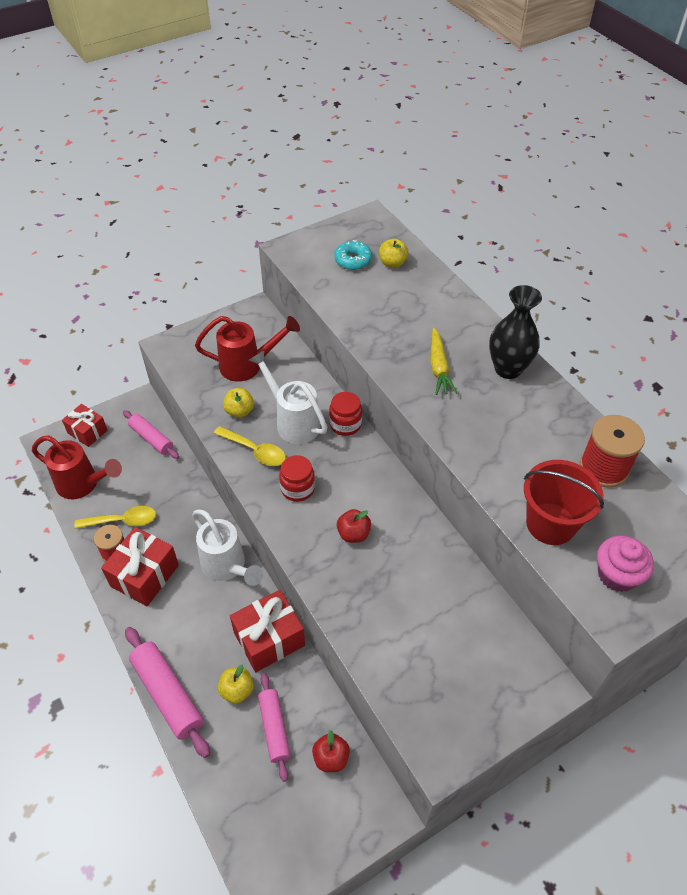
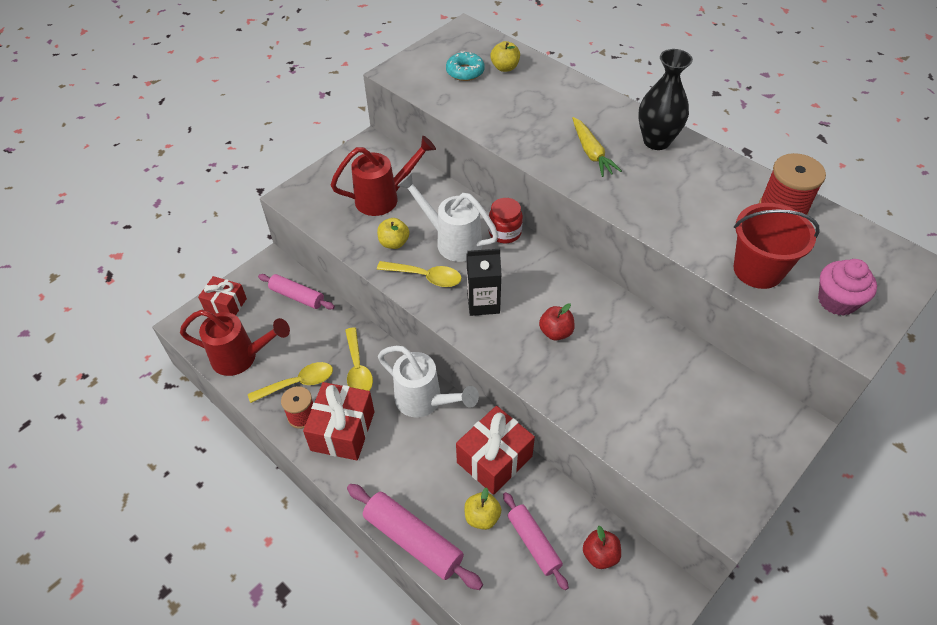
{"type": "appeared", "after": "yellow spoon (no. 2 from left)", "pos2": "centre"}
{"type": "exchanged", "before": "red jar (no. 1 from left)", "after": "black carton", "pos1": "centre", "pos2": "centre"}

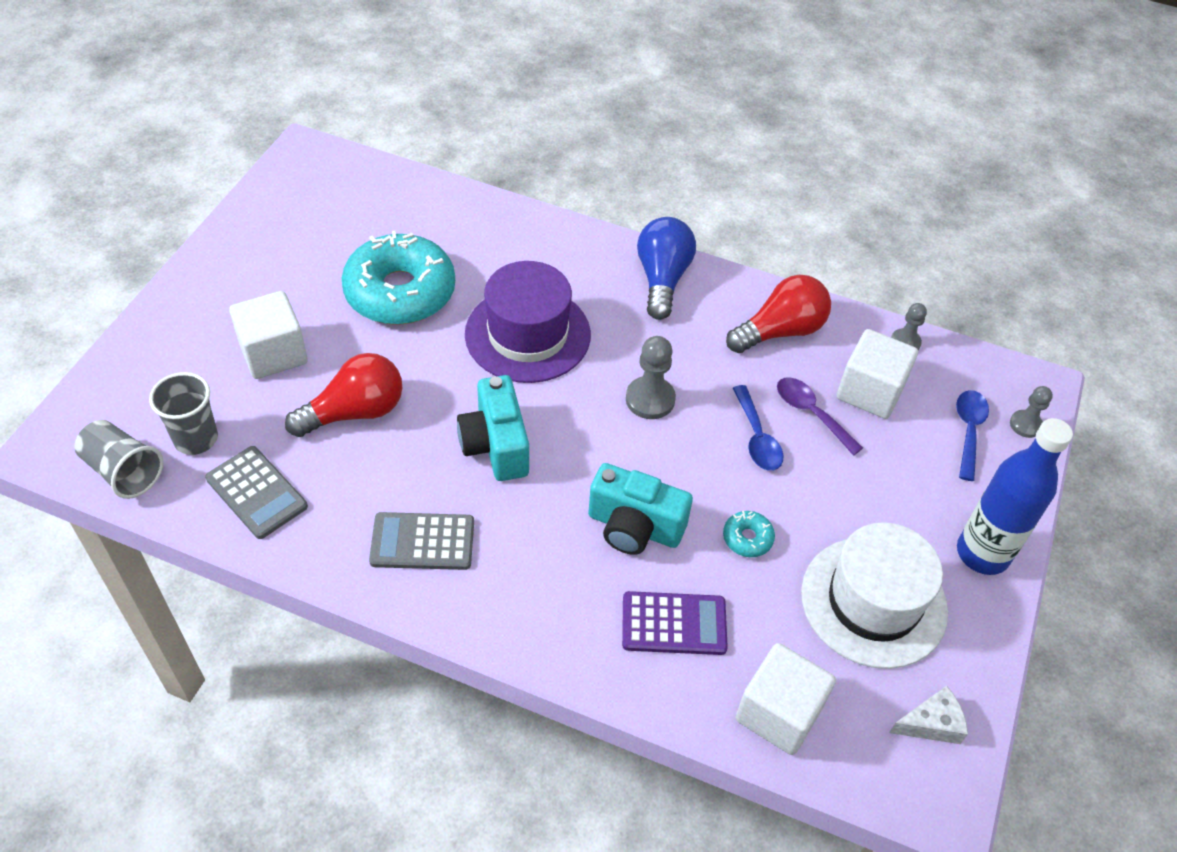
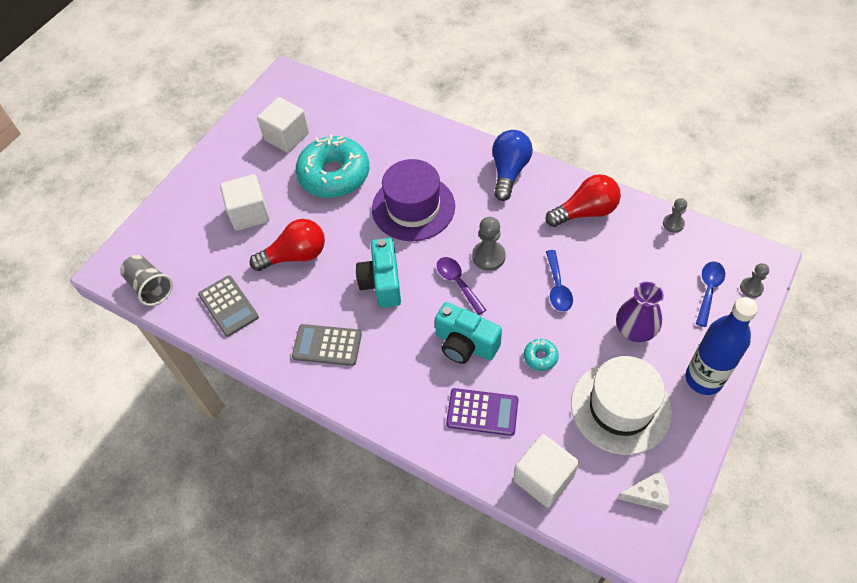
{"type": "relocated", "before": "white cube (no. 3 from left in the first image)", "after": "white cube (no. 2 from left)", "pos1": "middle right", "pos2": "top left"}
{"type": "relocated", "before": "purple spoon", "pos1": "middle right", "pos2": "centre"}
{"type": "appeared", "after": "purple vase", "pos2": "middle right"}
{"type": "missing", "before": "grey cup (no. 2 from left)", "pos1": "middle left"}

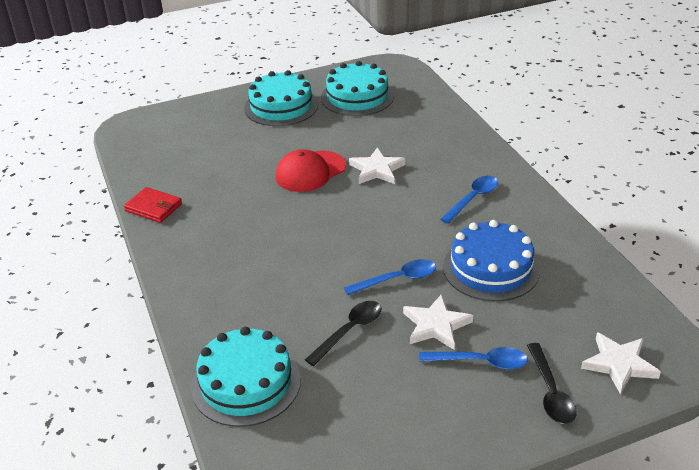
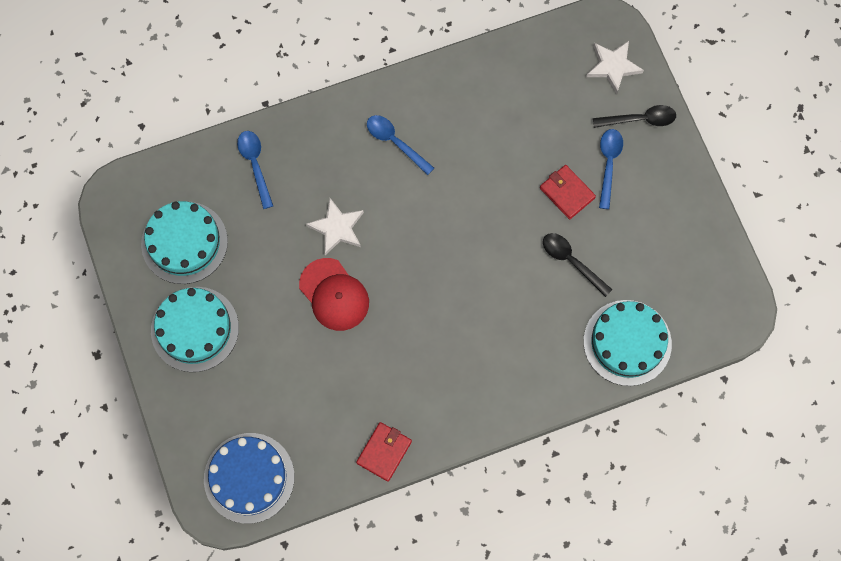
{"type": "relocated", "before": "blue cake", "pos1": "middle right", "pos2": "bottom left"}
{"type": "relocated", "before": "blue spoon (no. 1 from left)", "pos1": "centre", "pos2": "top left"}
{"type": "exchanged", "before": "white star (no. 2 from left)", "after": "red wallet (no. 2 from left)", "pos1": "bottom centre", "pos2": "middle right"}

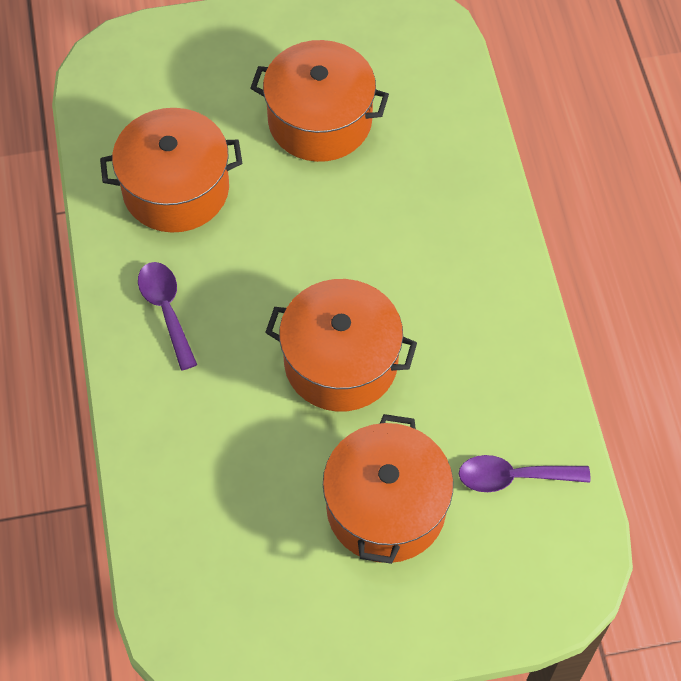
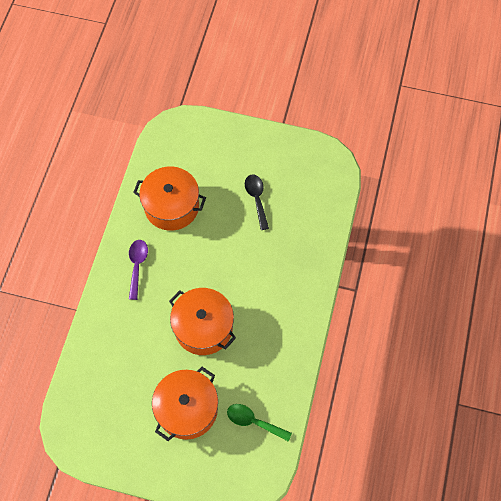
{"type": "colour", "before": "purple spoon (no. 2 from left)", "after": "green spoon", "pos1": "bottom right", "pos2": "bottom centre"}
{"type": "exchanged", "before": "orange pot (no. 2 from left)", "after": "black spoon", "pos1": "top centre", "pos2": "centre"}

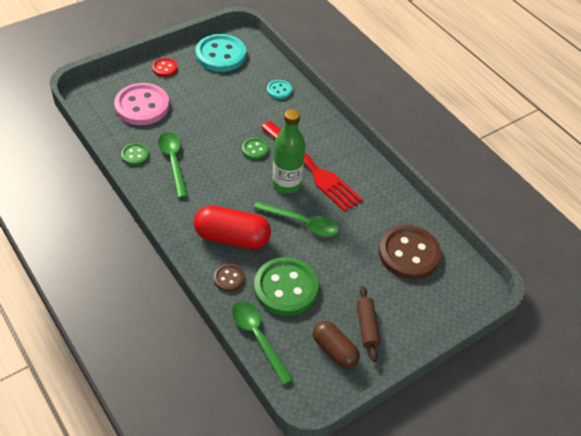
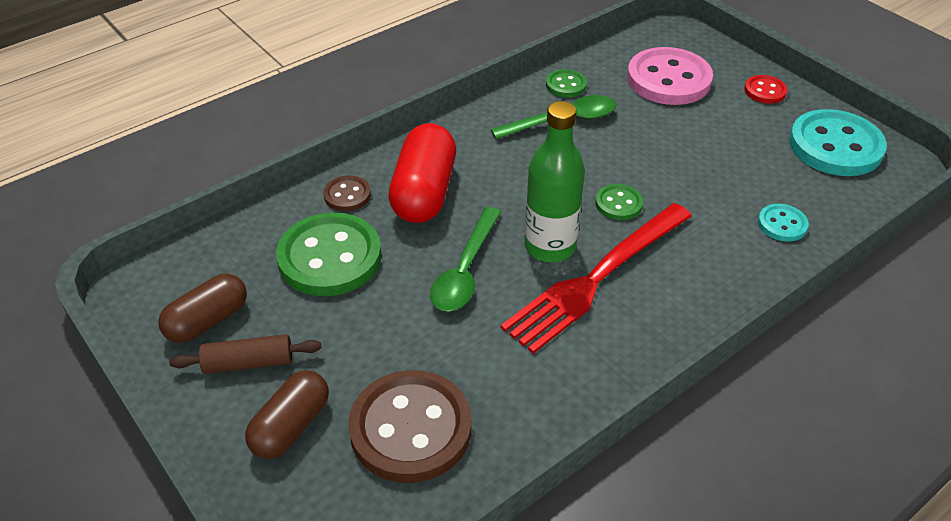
{"type": "appeared", "after": "brown capsule (no. 2 from left)", "pos2": "bottom left"}
{"type": "missing", "before": "green spoon (no. 2 from left)", "pos1": "bottom centre"}

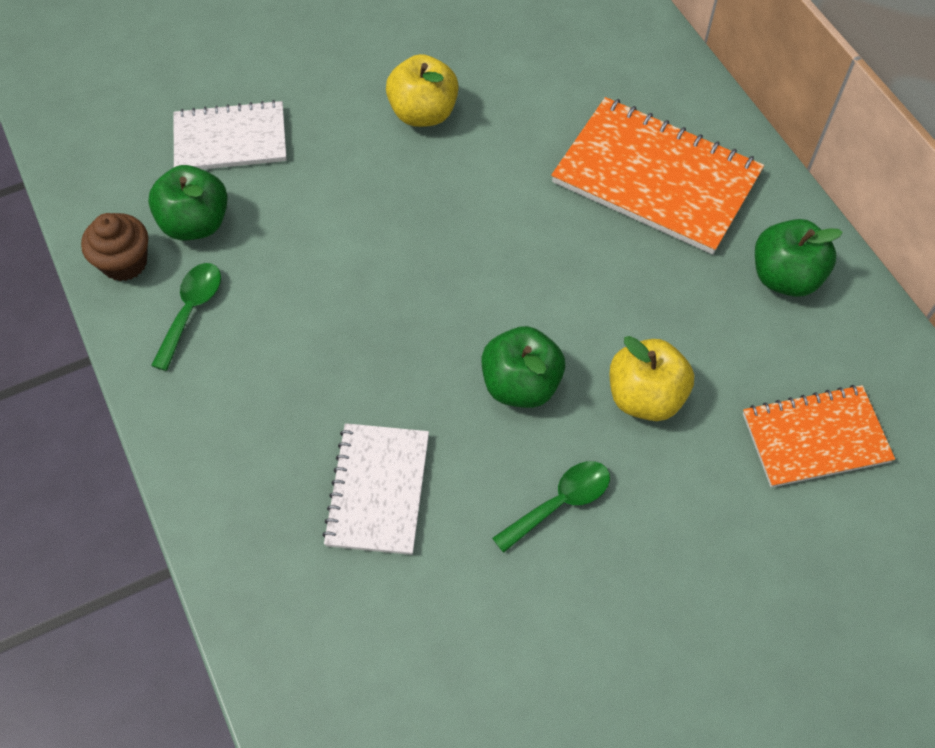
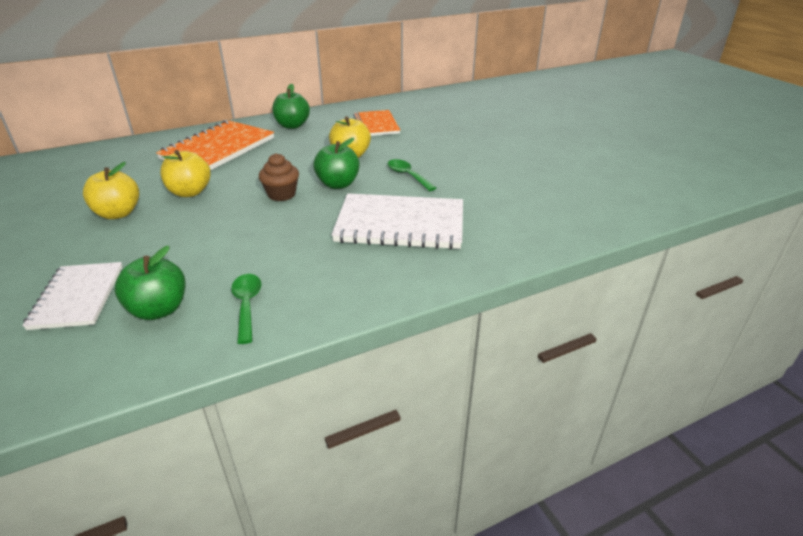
{"type": "appeared", "after": "yellow apple (no. 2 from left)", "pos2": "top left"}
{"type": "spun", "before": "green spoon (no. 1 from left)", "pos1": "middle left", "pos2": "middle left", "turn": 60}
{"type": "relocated", "before": "brown cupcake", "pos1": "top left", "pos2": "top centre"}
{"type": "size", "before": "white notebook (no. 2 from left)", "pos1": "centre", "pos2": "centre", "scale": 1.58}

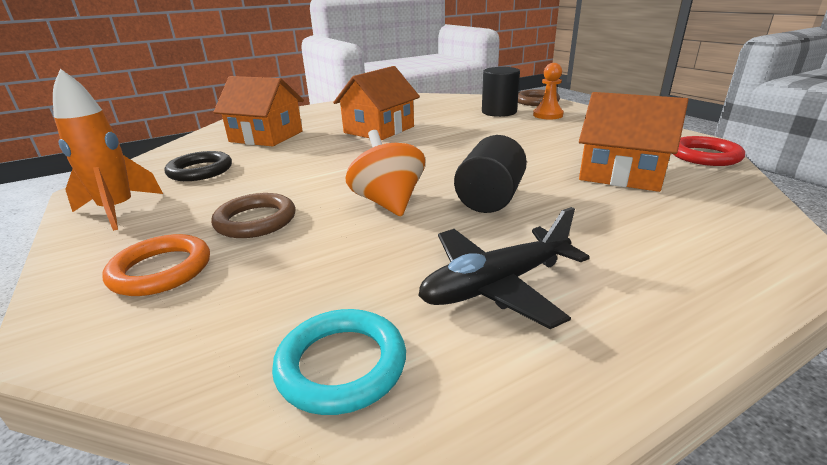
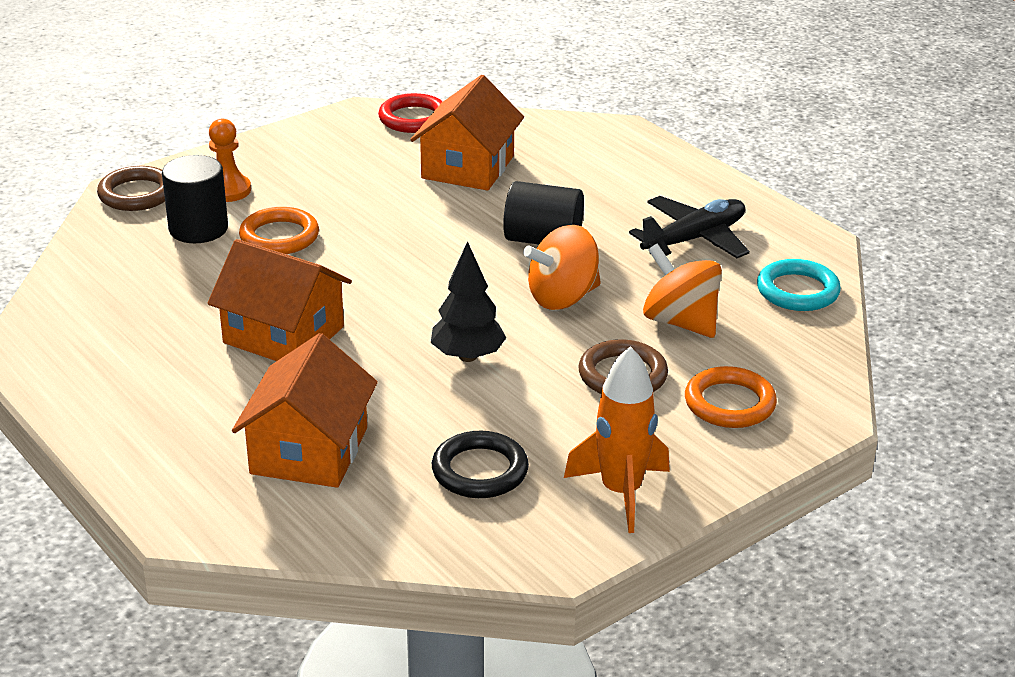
{"type": "appeared", "after": "orange ring (no. 1 from left)", "pos2": "middle left"}
{"type": "appeared", "after": "black tree", "pos2": "centre"}
{"type": "spun", "before": "black plane", "pos1": "centre", "pos2": "middle right", "turn": -90}
{"type": "appeared", "after": "orange spinning top (no. 2 from left)", "pos2": "middle right"}

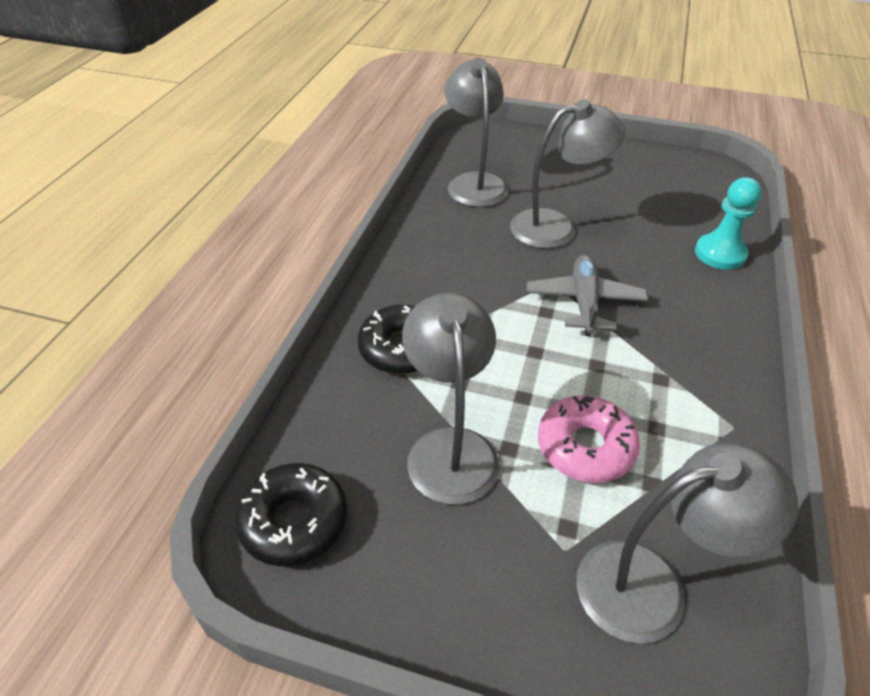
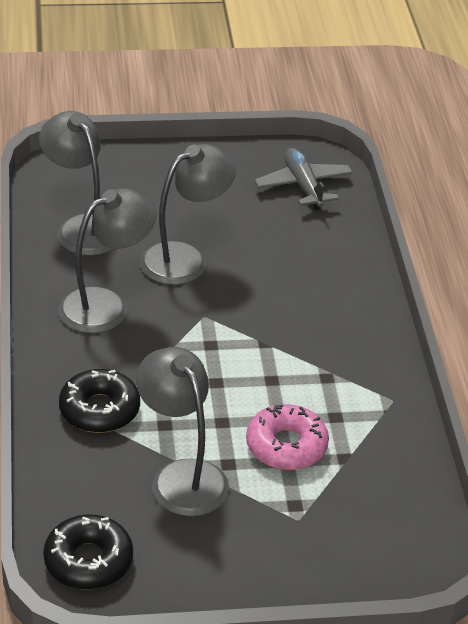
{"type": "relocated", "before": "grey lamp (no. 4 from left in the first image)", "after": "grey lamp (no. 2 from left)", "pos1": "bottom right", "pos2": "middle left"}
{"type": "relocated", "before": "grey plane", "pos1": "middle right", "pos2": "top centre"}
{"type": "missing", "before": "turquoise pawn", "pos1": "top right"}

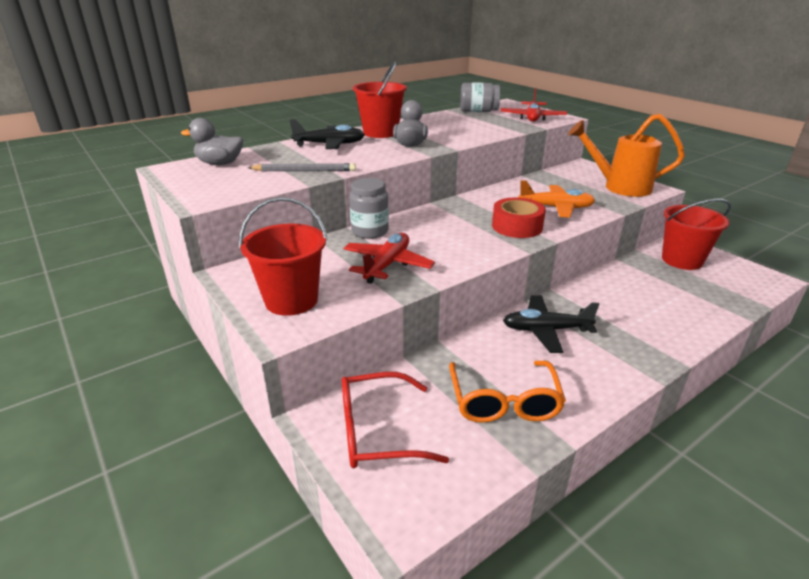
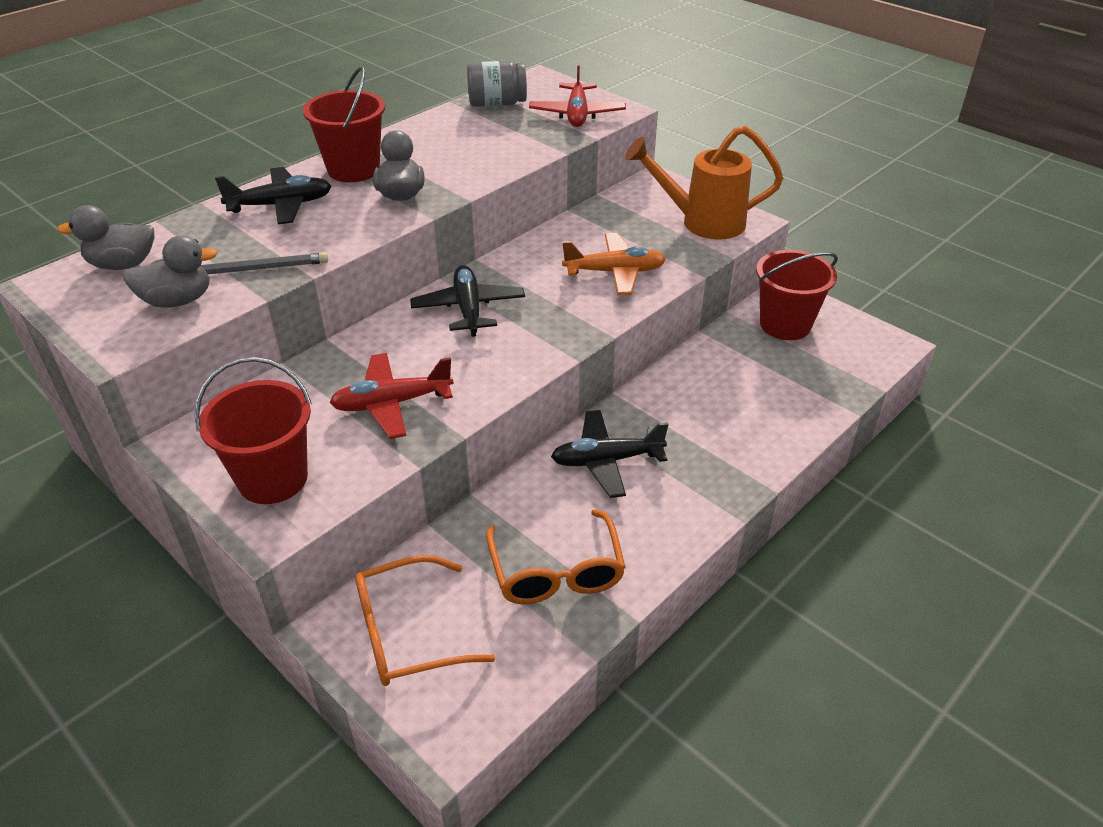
{"type": "appeared", "after": "grey duck (no. 2 from left)", "pos2": "top left"}
{"type": "spun", "before": "red plane (no. 1 from left)", "pos1": "centre", "pos2": "centre", "turn": -120}
{"type": "colour", "before": "red glasses", "after": "orange glasses (no. 1 from left)", "pos1": "bottom centre", "pos2": "bottom centre"}
{"type": "appeared", "after": "black plane (no. 2 from left)", "pos2": "centre"}
{"type": "missing", "before": "grey jar (no. 1 from left)", "pos1": "centre"}
{"type": "missing", "before": "red tape", "pos1": "centre"}

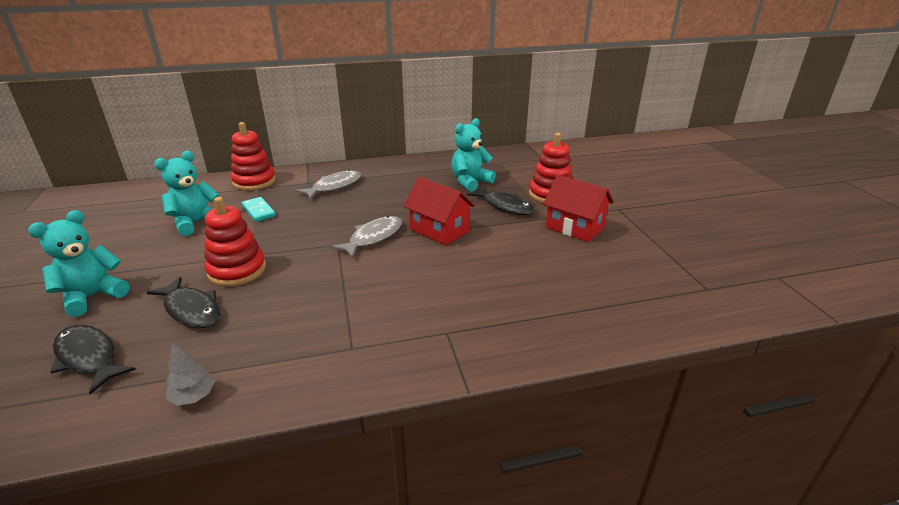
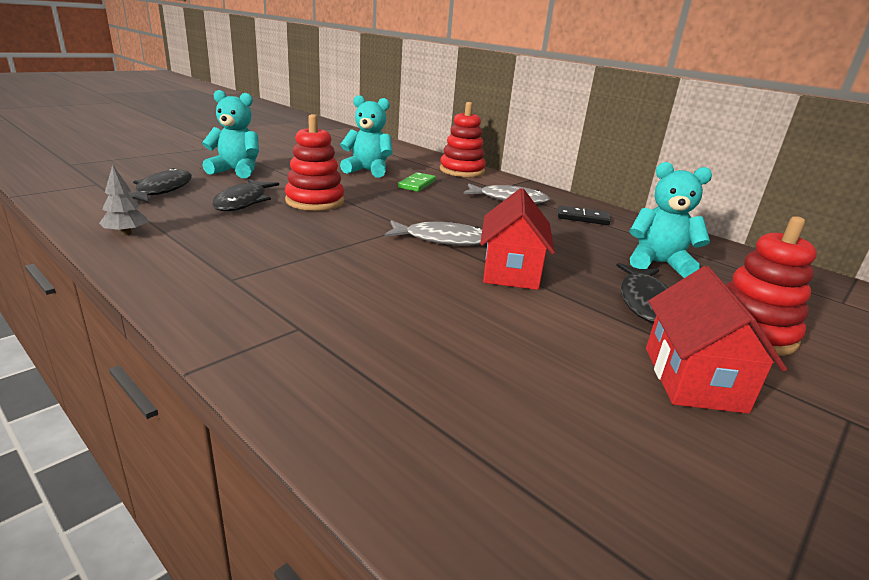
{"type": "colour", "before": "turquoise domino", "after": "green domino", "pos1": "middle left", "pos2": "top centre"}
{"type": "appeared", "after": "black domino", "pos2": "middle right"}

